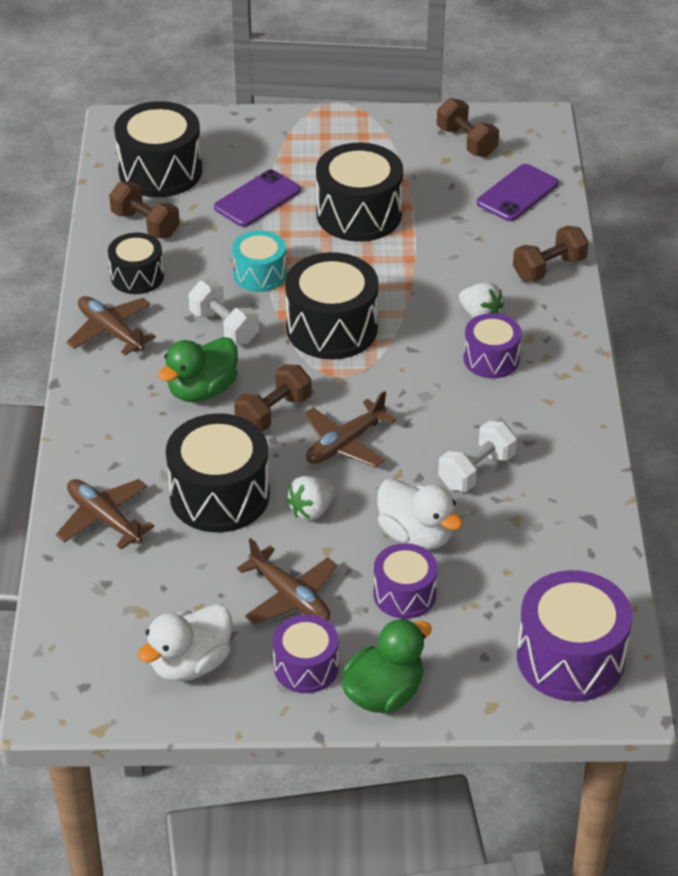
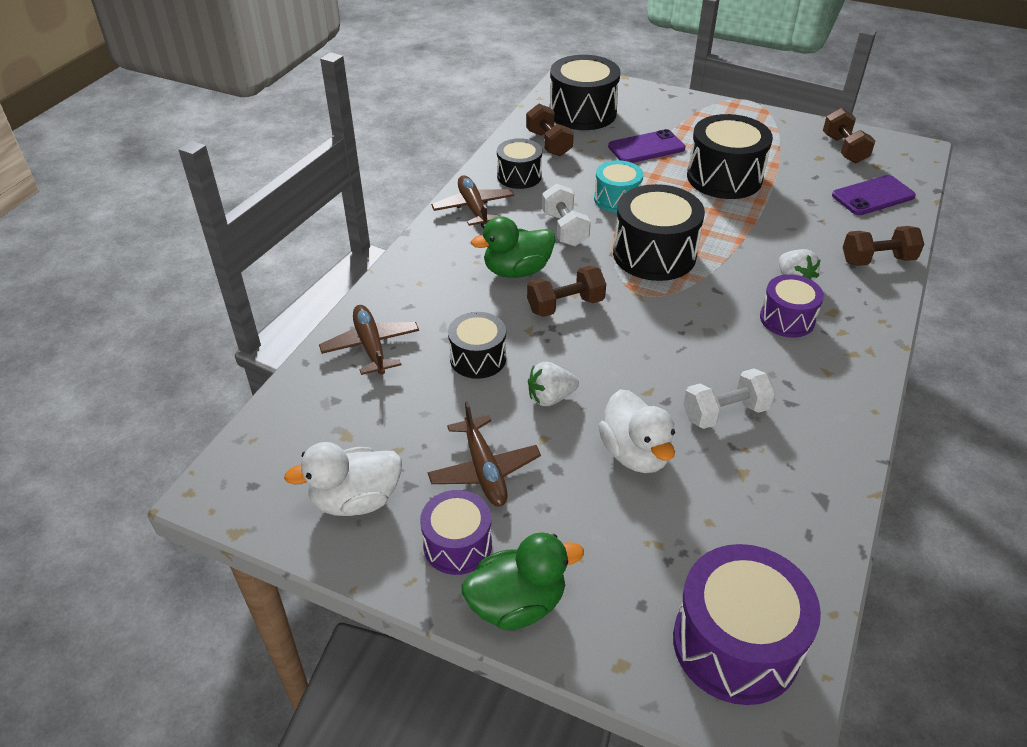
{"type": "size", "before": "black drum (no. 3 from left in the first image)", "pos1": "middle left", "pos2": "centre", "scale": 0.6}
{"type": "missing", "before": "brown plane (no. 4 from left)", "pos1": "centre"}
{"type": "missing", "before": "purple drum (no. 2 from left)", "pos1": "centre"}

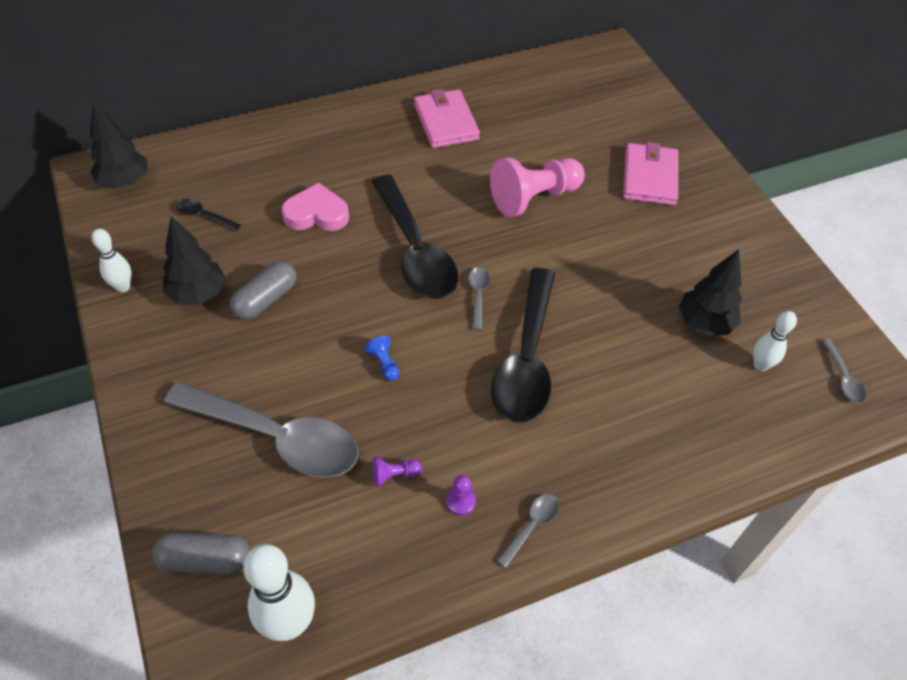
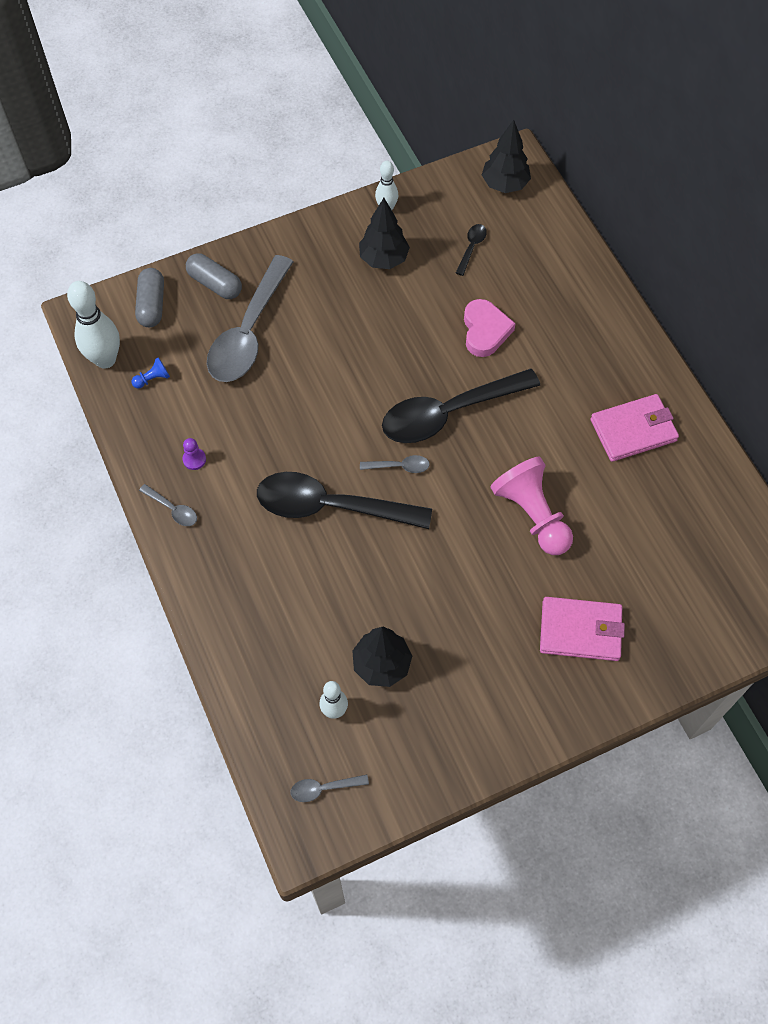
{"type": "relocated", "before": "blue pawn", "pos1": "centre", "pos2": "middle left"}
{"type": "relocated", "before": "grey capsule (no. 2 from left)", "pos1": "middle left", "pos2": "top left"}
{"type": "missing", "before": "purple pawn (no. 1 from left)", "pos1": "bottom centre"}

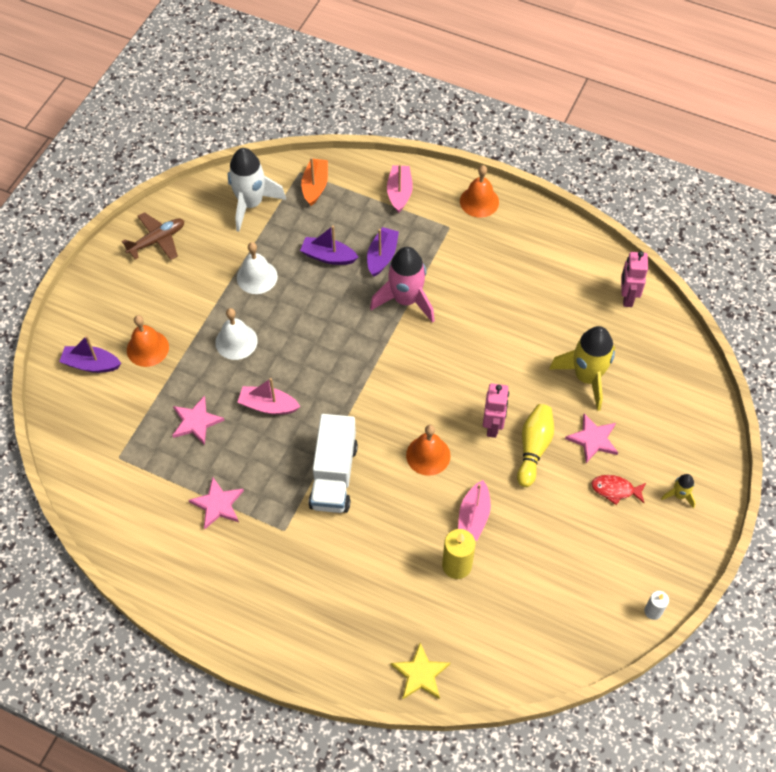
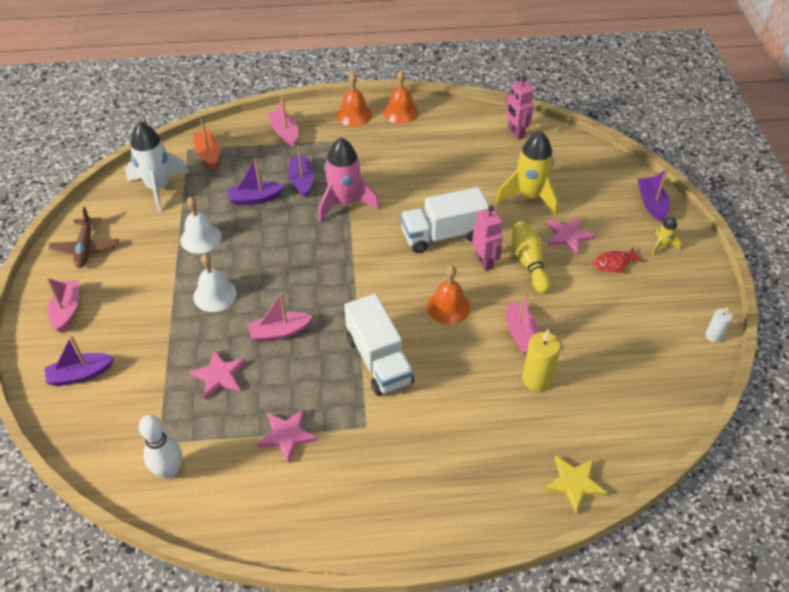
{"type": "appeared", "after": "pink boat (no. 1 from left)", "pos2": "middle left"}
{"type": "spun", "before": "brown plane", "pos1": "top left", "pos2": "middle left", "turn": 150}
{"type": "appeared", "after": "white bowling pin", "pos2": "bottom left"}
{"type": "relocated", "before": "orange bell (no. 1 from left in the first image)", "after": "orange bell (no. 2 from left)", "pos1": "middle left", "pos2": "top centre"}
{"type": "appeared", "after": "white truck (no. 2 from left)", "pos2": "centre"}
{"type": "appeared", "after": "purple boat (no. 4 from left)", "pos2": "top right"}

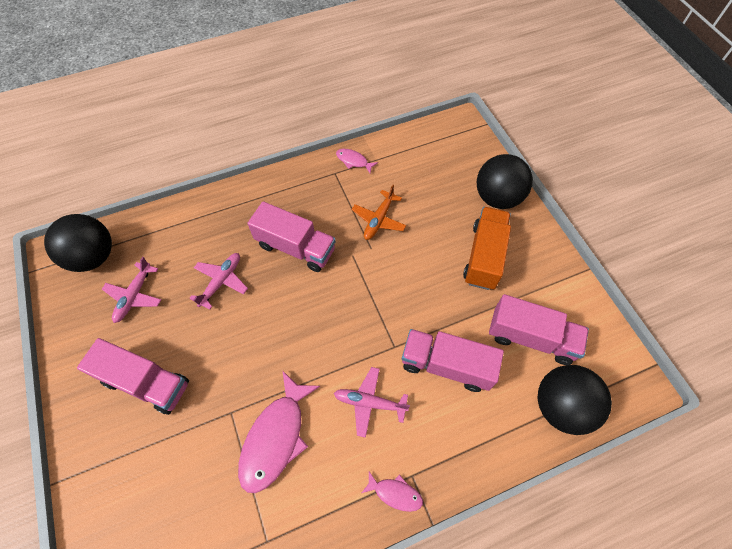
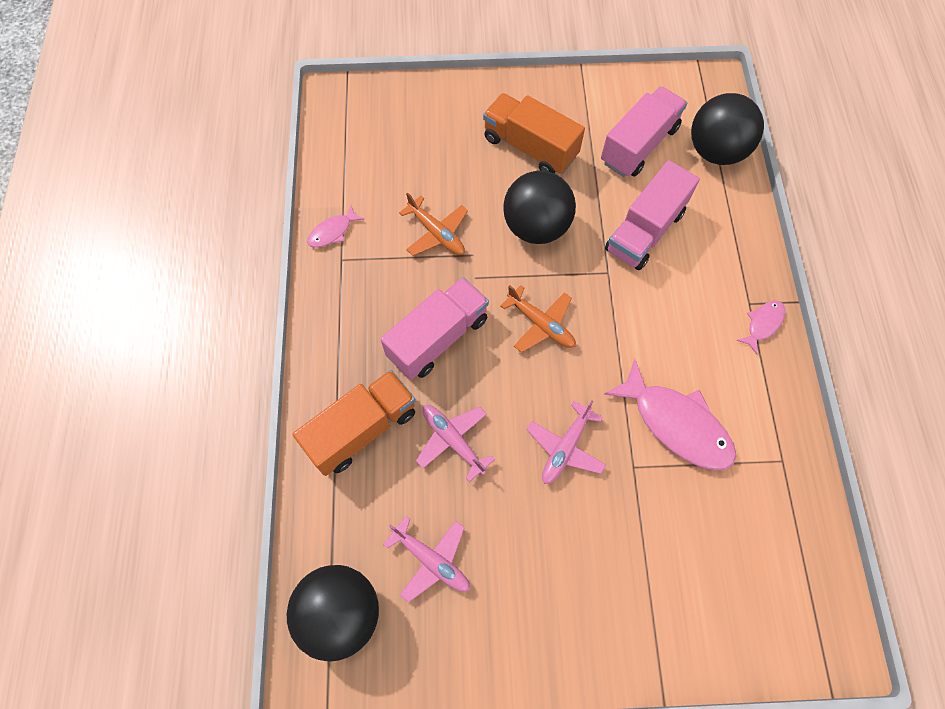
{"type": "appeared", "after": "orange truck (no. 1 from left)", "pos2": "centre"}
{"type": "appeared", "after": "orange plane (no. 2 from left)", "pos2": "centre"}
{"type": "relocated", "before": "black ball (no. 2 from left)", "pos1": "top right", "pos2": "top centre"}
{"type": "relocated", "before": "pink plane (no. 3 from left)", "pos1": "bottom centre", "pos2": "centre"}
{"type": "missing", "before": "pink truck (no. 1 from left)", "pos1": "bottom left"}

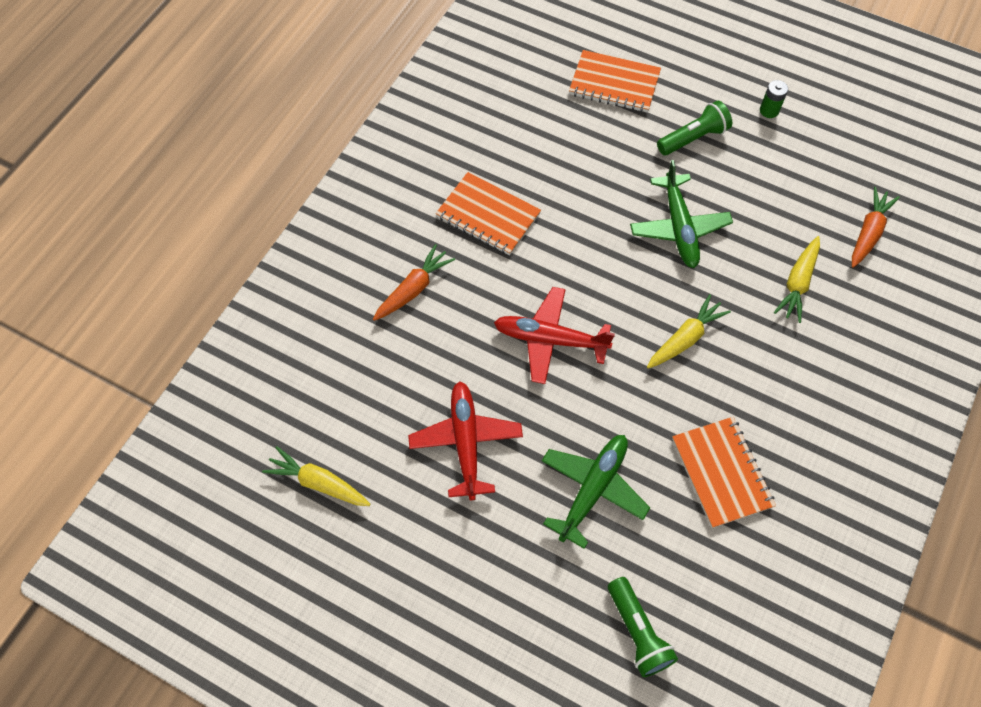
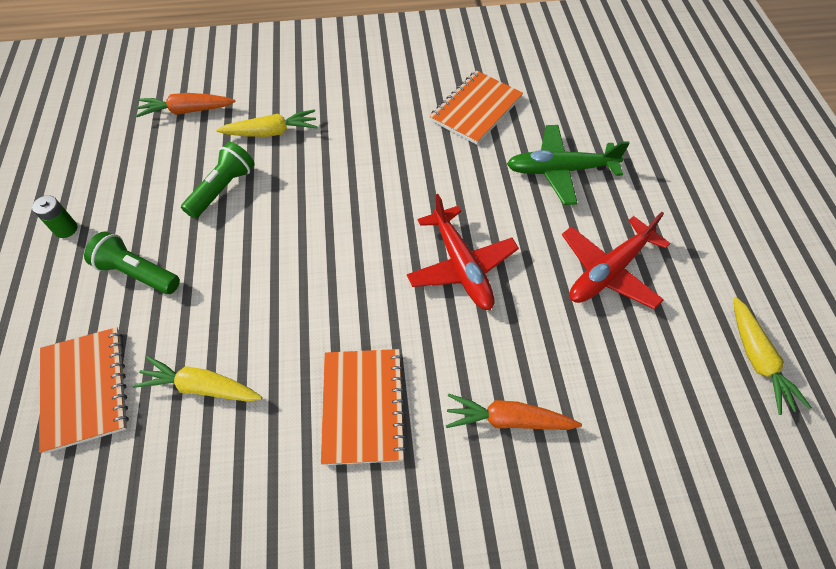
{"type": "relocated", "before": "yellow carrot (no. 2 from left in the first image)", "after": "yellow carrot (no. 1 from left)", "pos1": "middle right", "pos2": "middle left"}
{"type": "relocated", "before": "green flashlight (no. 1 from left in the first image)", "after": "green flashlight (no. 2 from left)", "pos1": "bottom centre", "pos2": "top left"}
{"type": "missing", "before": "green plane (no. 2 from left)", "pos1": "top right"}

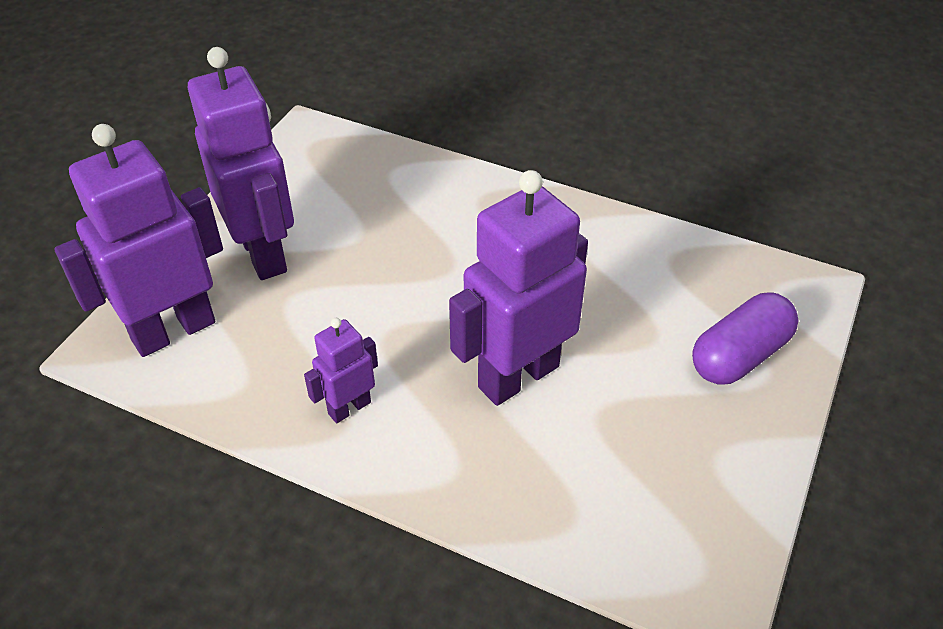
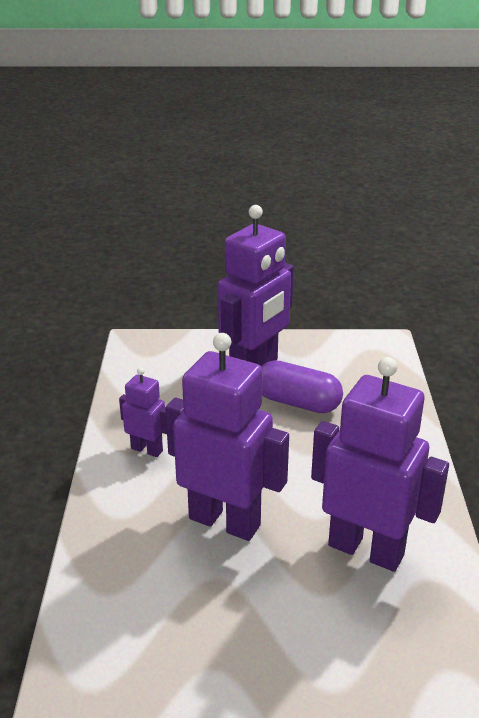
{"type": "relocated", "before": "purple capsule", "pos1": "middle right", "pos2": "centre"}
{"type": "relocated", "before": "purple robot (no. 1 from left in the first image)", "after": "purple robot (no. 4 from left)", "pos1": "middle left", "pos2": "middle right"}

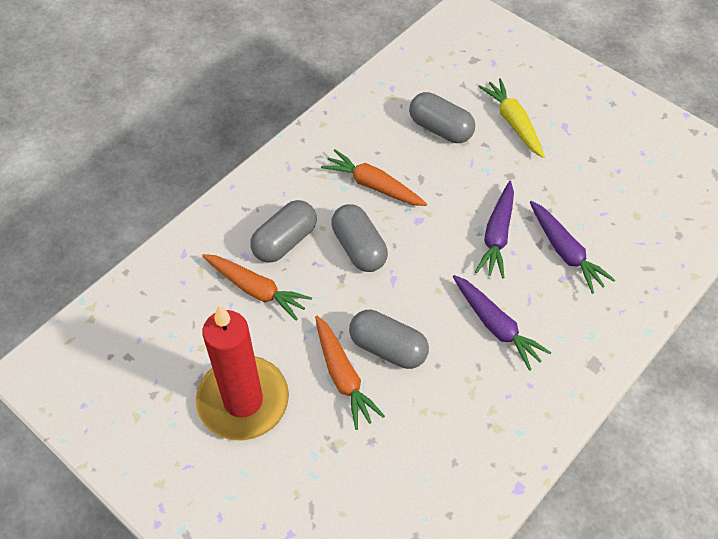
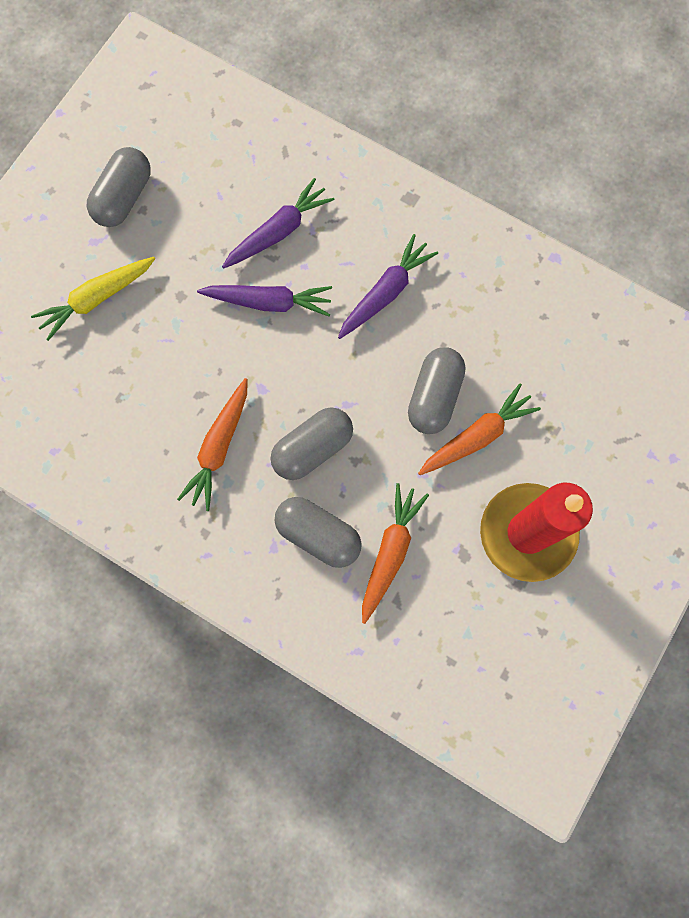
{"type": "relocated", "before": "grey capsule (no. 4 from left in the first image)", "after": "grey capsule (no. 1 from left)", "pos1": "top centre", "pos2": "top left"}

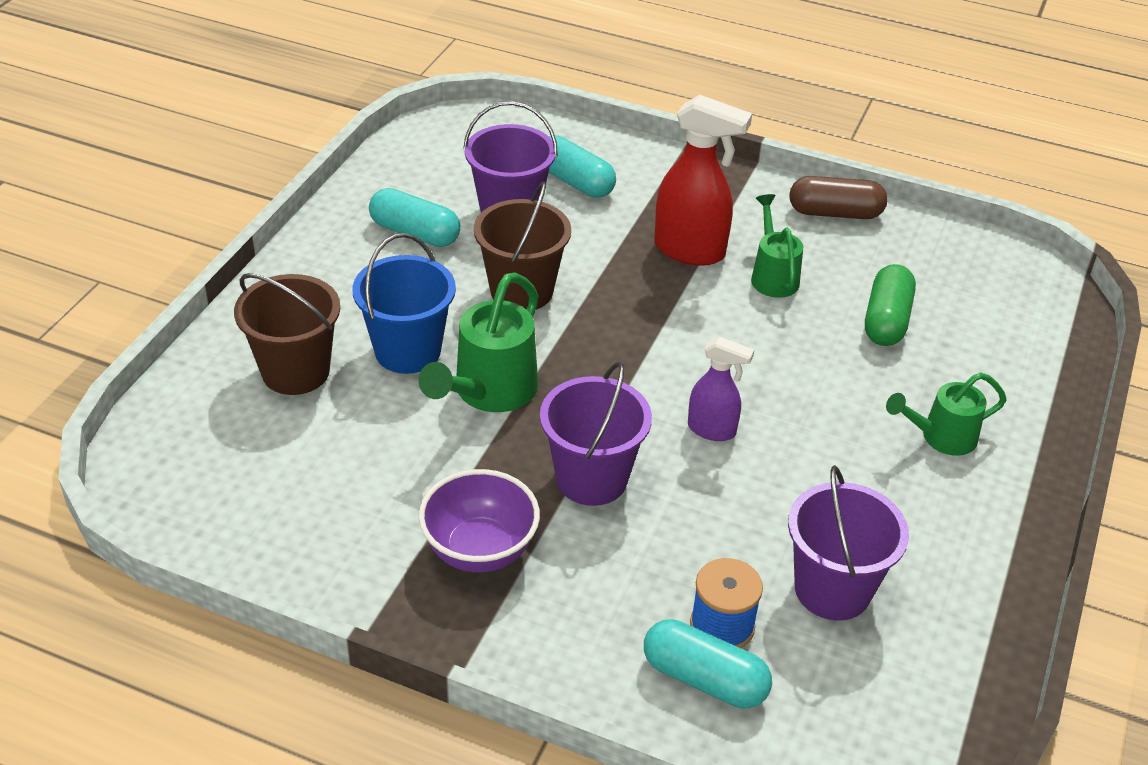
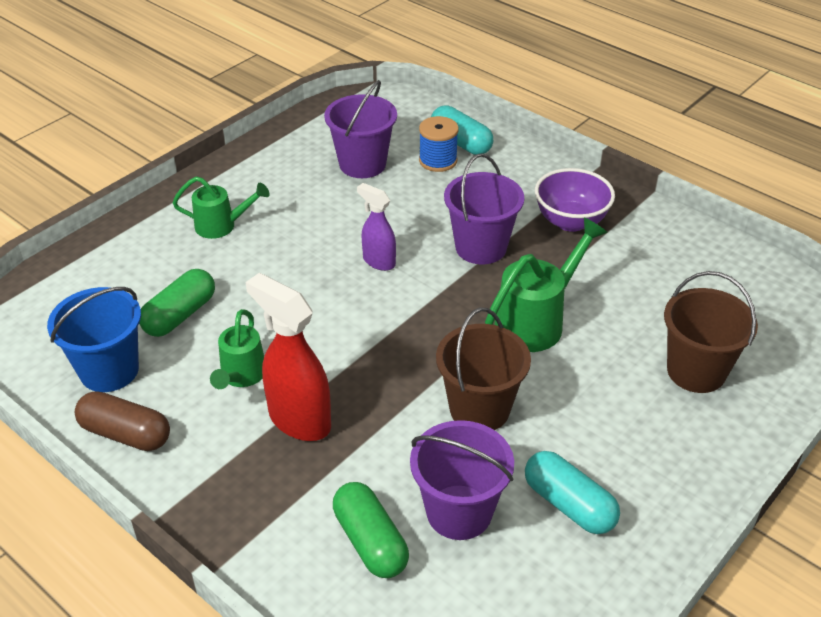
{"type": "relocated", "before": "blue bucket", "pos1": "centre", "pos2": "middle left"}
{"type": "colour", "before": "turquoise capsule (no. 2 from left)", "after": "green capsule (no. 2 from left)", "pos1": "top centre", "pos2": "bottom centre"}

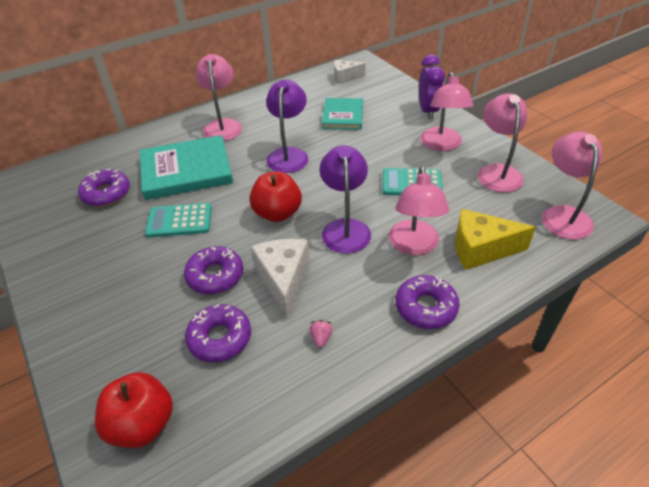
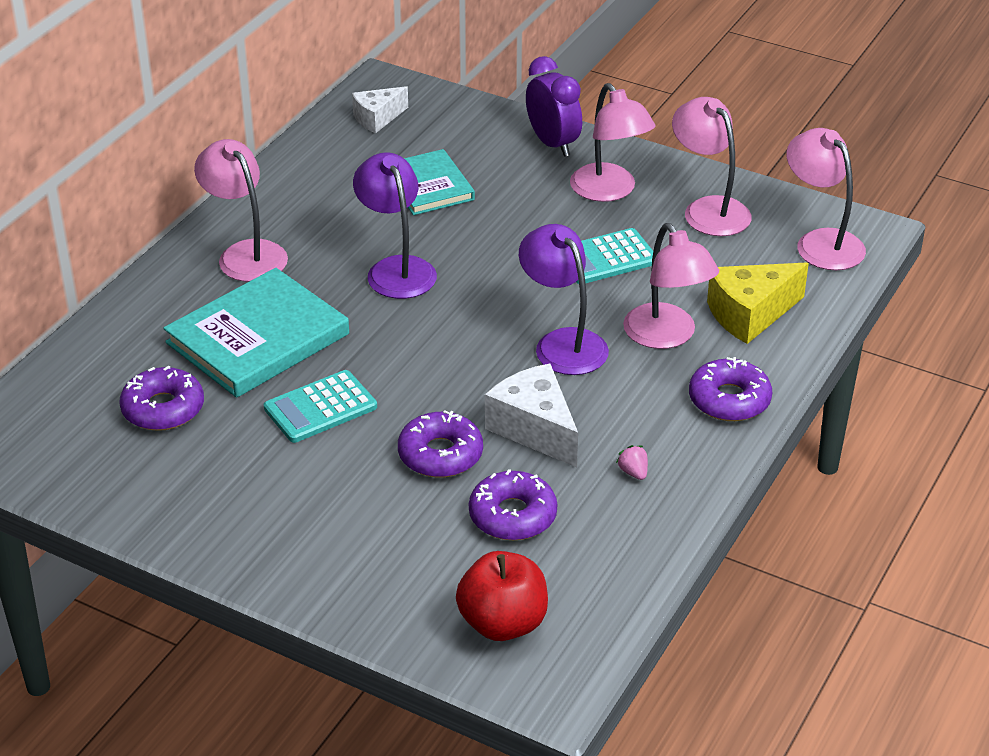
{"type": "missing", "before": "red apple (no. 2 from left)", "pos1": "centre"}

